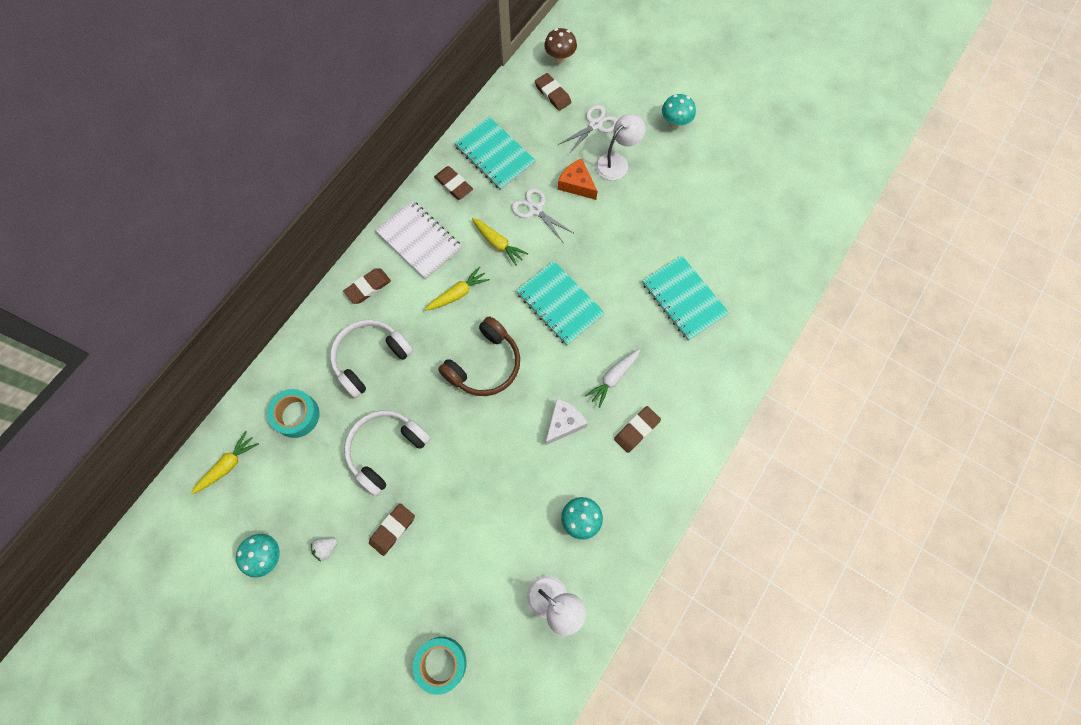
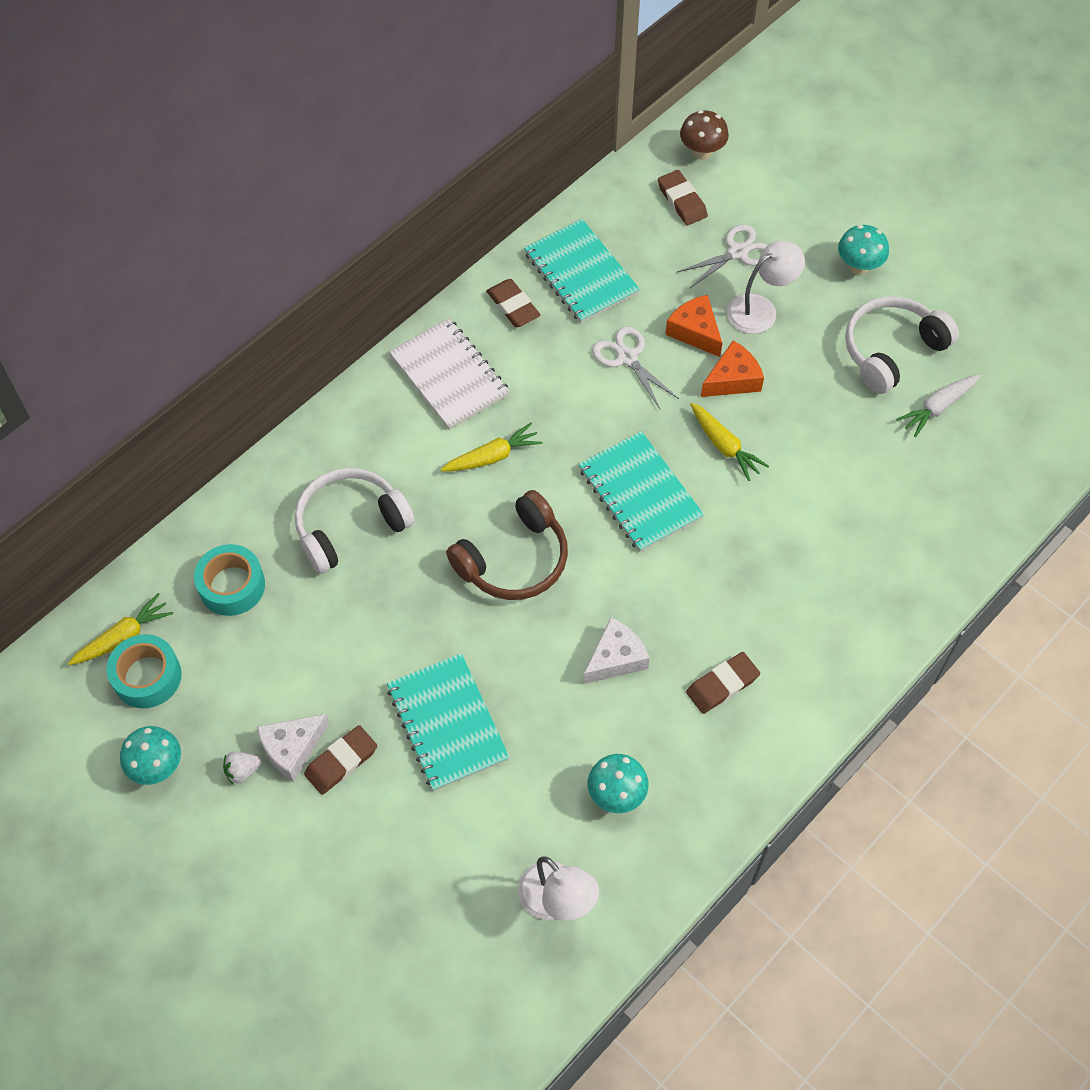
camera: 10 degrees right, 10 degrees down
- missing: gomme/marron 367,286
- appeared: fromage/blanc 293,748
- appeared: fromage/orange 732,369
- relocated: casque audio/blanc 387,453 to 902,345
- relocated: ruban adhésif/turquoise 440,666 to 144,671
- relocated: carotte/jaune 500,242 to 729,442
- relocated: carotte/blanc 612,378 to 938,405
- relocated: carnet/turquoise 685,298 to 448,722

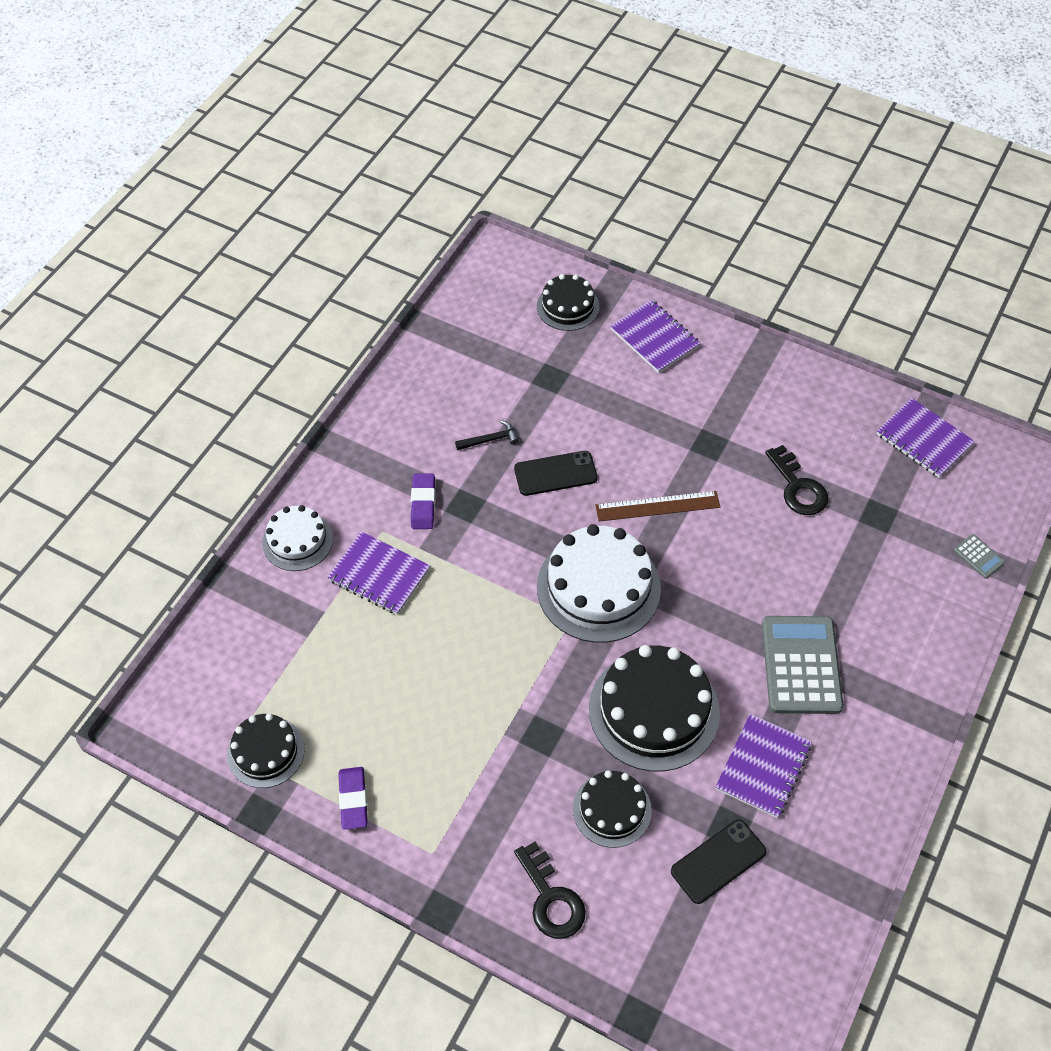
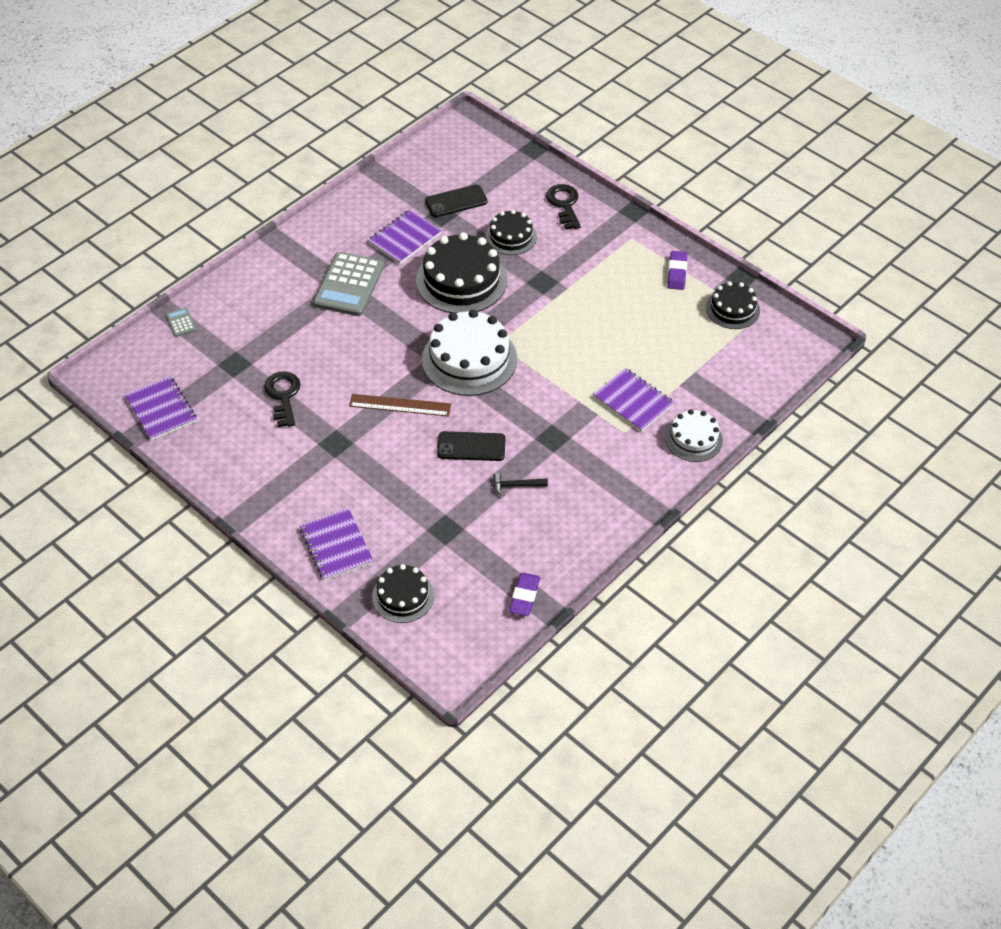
camera: 165 degrees left, 5 degrees down
- relocated: gomme/violet 423,501 to 524,594

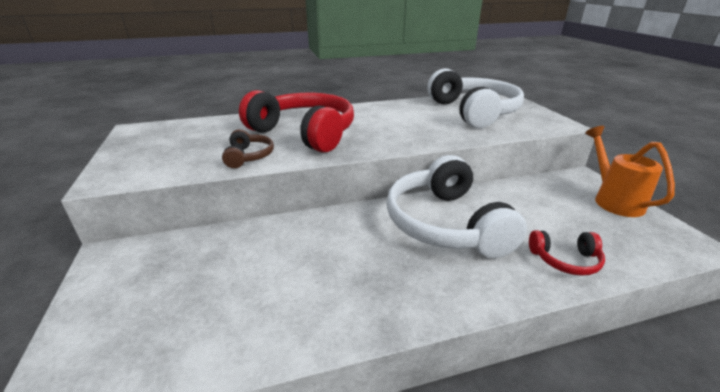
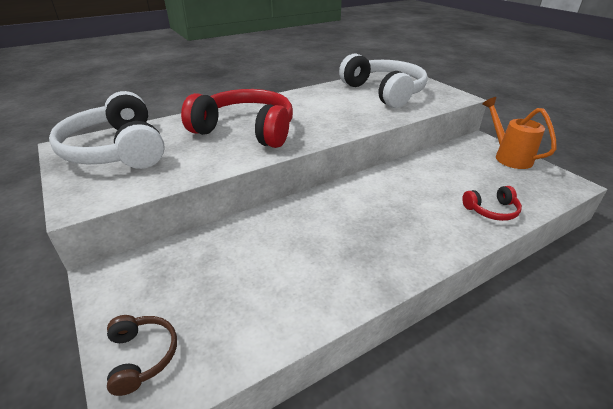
camera: 15 degrees left, 5 degrees up
- relocated: casque audio/marron 248,148 to 142,355
- relocated: casque audio/blanc 457,206 to 107,130

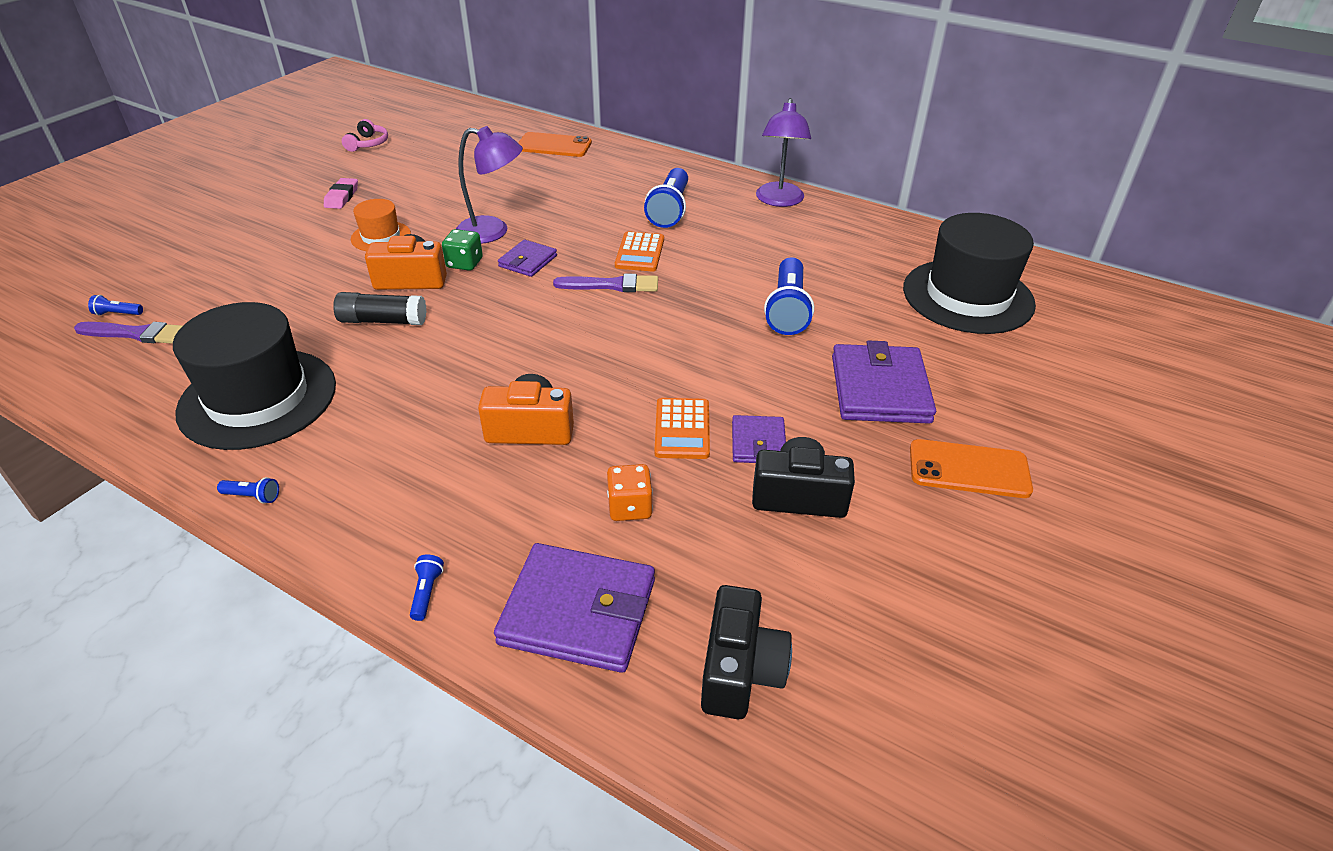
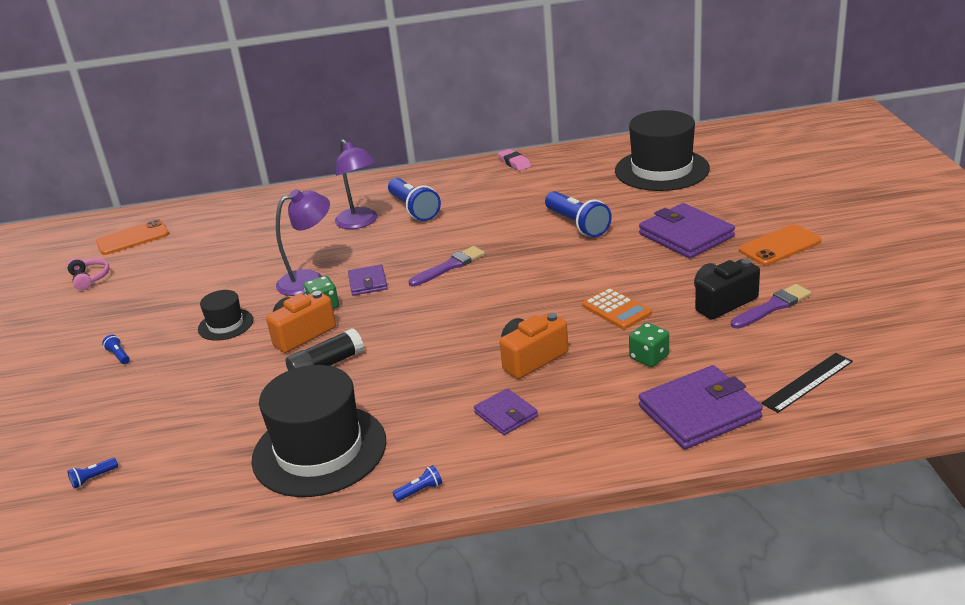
camera: 35 degrees left, 10 degrees down
- missing: calculatrice/orange 639,251
- relocated: pinceau/violet 128,333 to 771,306
- relocated: gomme/rose 341,193 to 514,160
- relocated: lampe de poche/bleu 427,587 to 116,349
- relocated: téléphone/orange 555,144 to 132,237
- relocated: portefeuille/violet 759,439 to 506,411
- relocated: lampe/violet 783,152 to 356,184
- exchanged: appareil photo/noir 746,652 to règle/noir 807,383
- colour: chapeau/orange 381,225 to chapeau/noir 225,315
- colour: dé/orange 630,492 to dé/vert 649,345

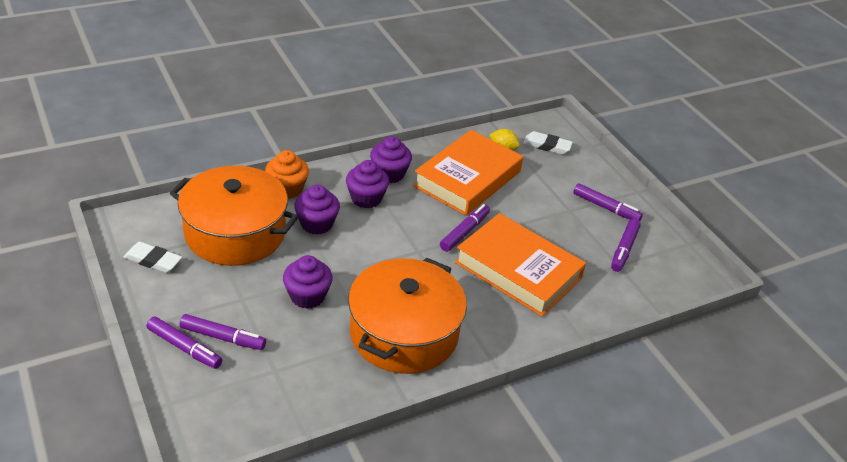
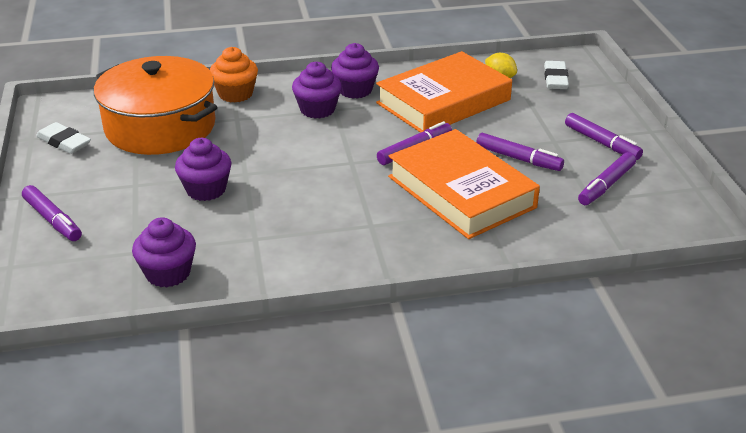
camera: 20 degrees right, 5 degrees down
- missing: marmite/orange 407,316
- relocated: feutre/violet 223,332 to 520,152
- relocated: muffin/violet 317,209 to 164,252
- spun: gomme/blanc 548,142 = 556,75 60 degrees clockwise

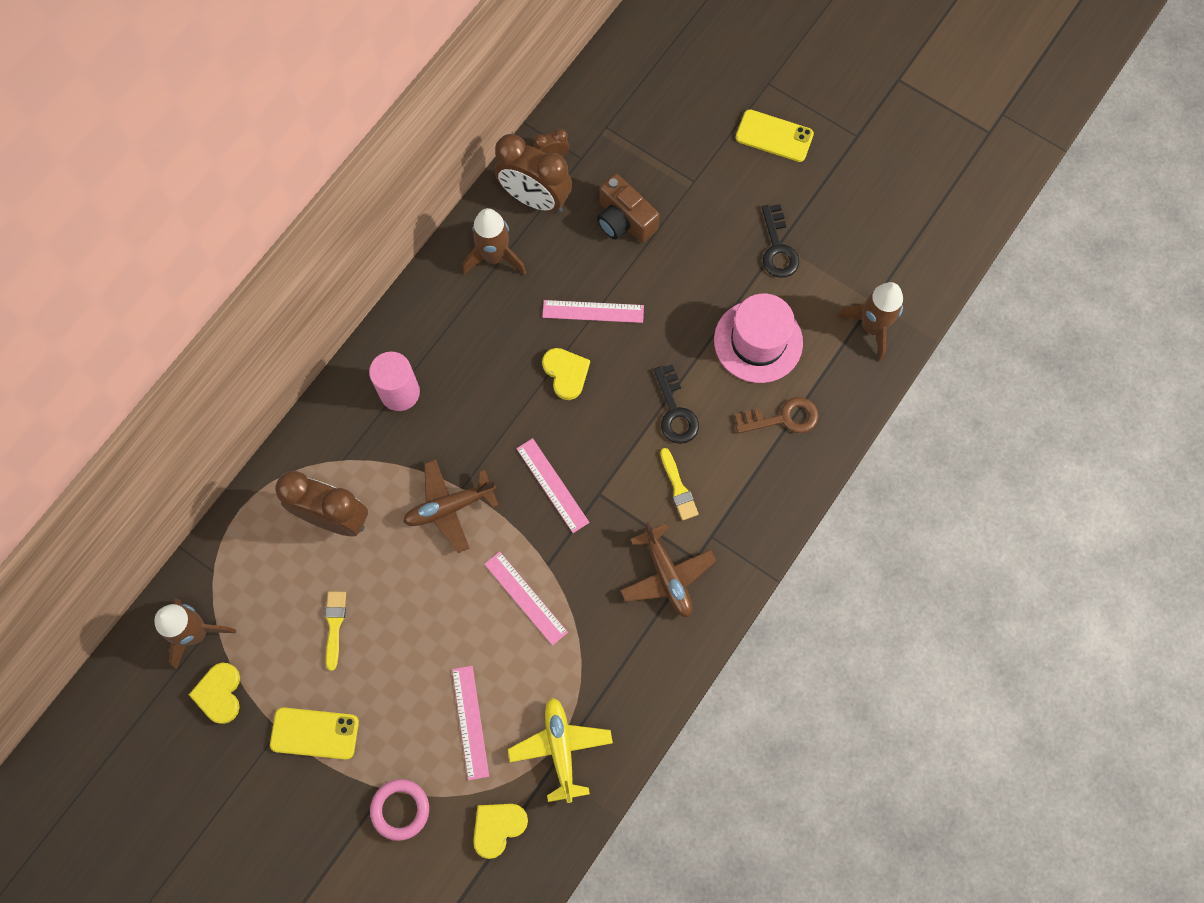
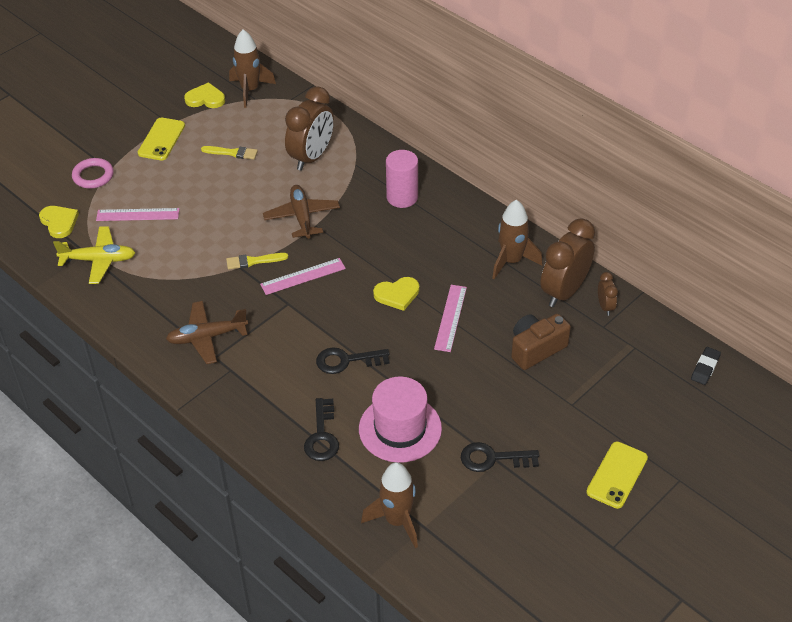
camera: 100 degrees right, 25 degrees down
- missing: règle/rose 526,598
- appeared: gomme/noir 706,366
- relocated: pinceau/jaune 679,484 to 257,261
- colour: clé/marron 777,415 to clé/noir 321,429

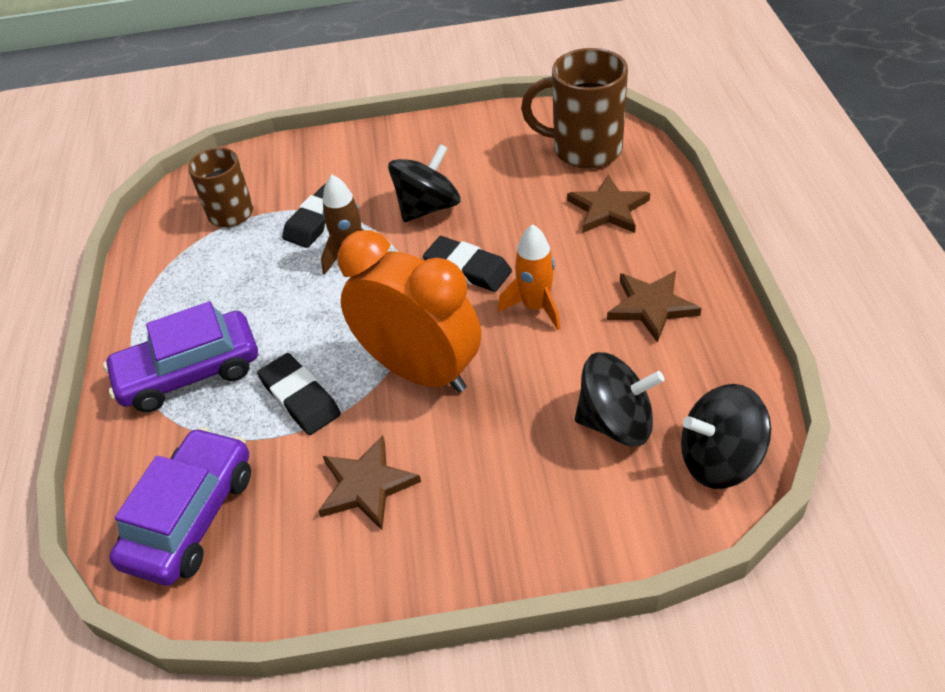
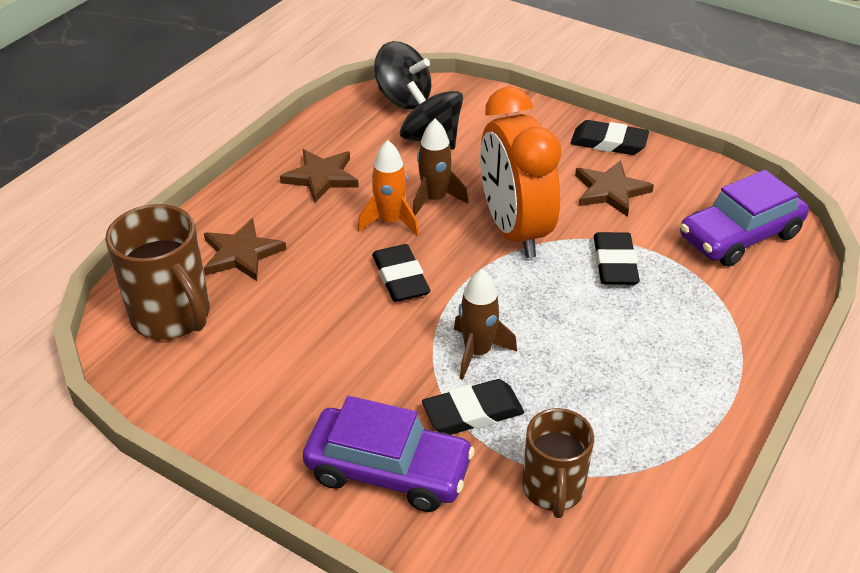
camera: 145 degrees left, 5 degrees down
- missing: toupie/noir 424,183
- appeared: fusée/marron 441,167
- appeared: gomme/noir 610,137
- relocated: voiture/violet 180,356 to 389,454

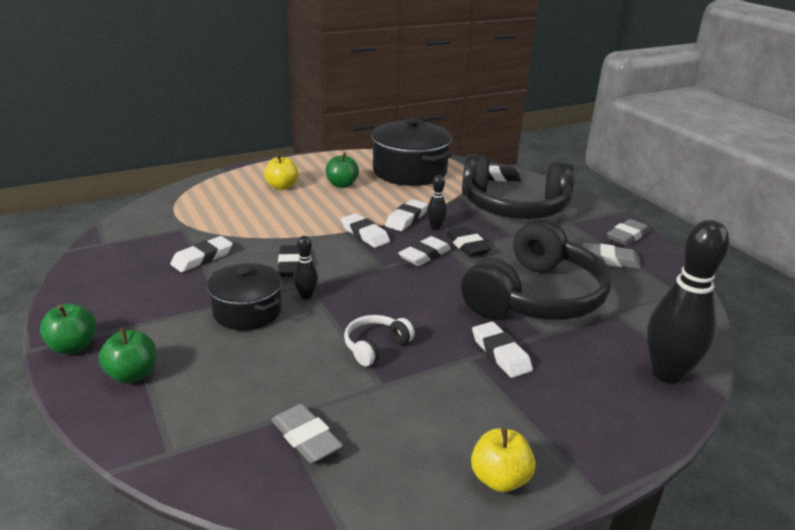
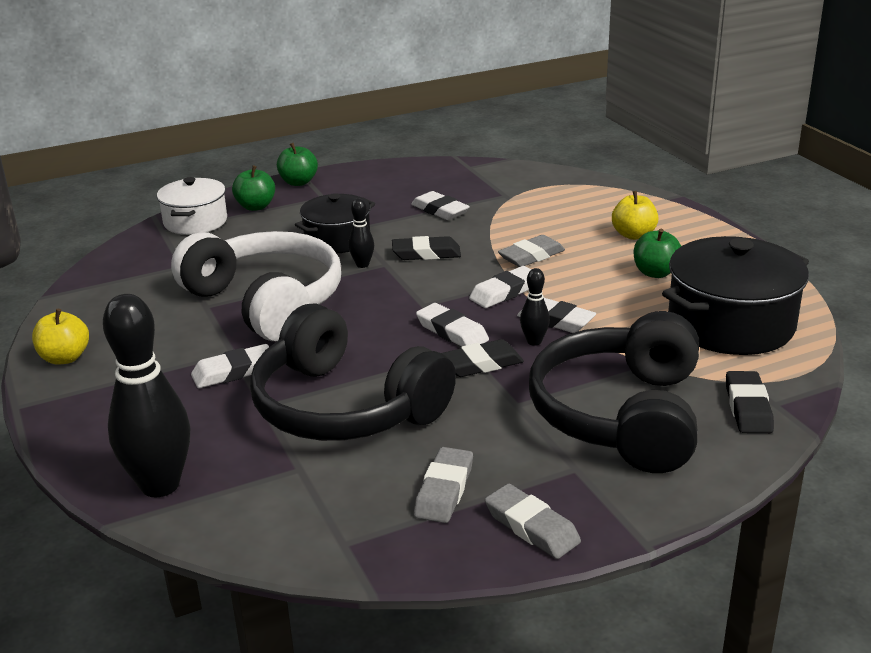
camera: 95 degrees right, 0 degrees up
- appeared: marmite/blanc 192,206
- relocated: gomme/gris 307,433 to 531,251
- size: casque audio/blanc 379,341 = 256,286 x2.40

